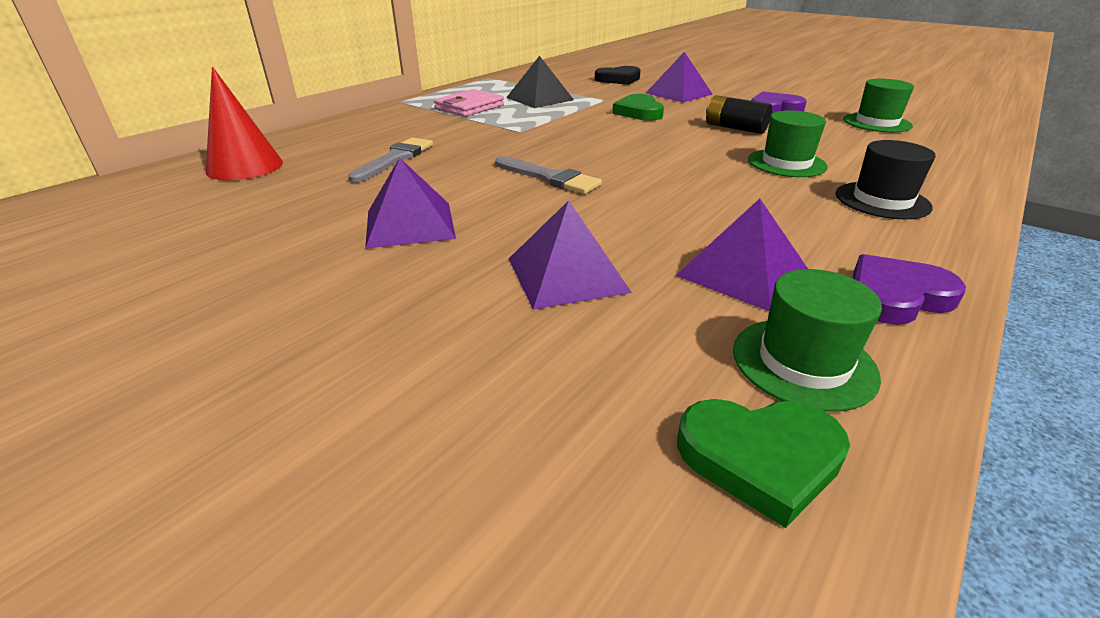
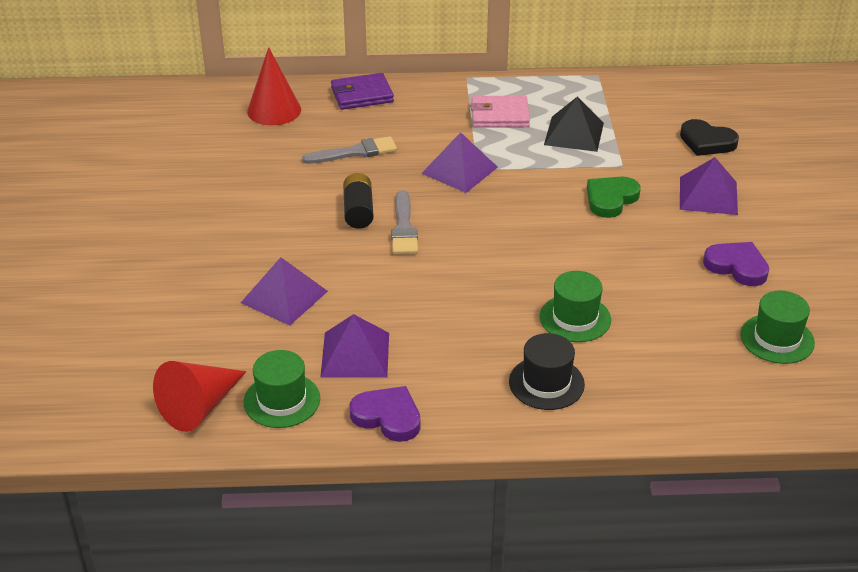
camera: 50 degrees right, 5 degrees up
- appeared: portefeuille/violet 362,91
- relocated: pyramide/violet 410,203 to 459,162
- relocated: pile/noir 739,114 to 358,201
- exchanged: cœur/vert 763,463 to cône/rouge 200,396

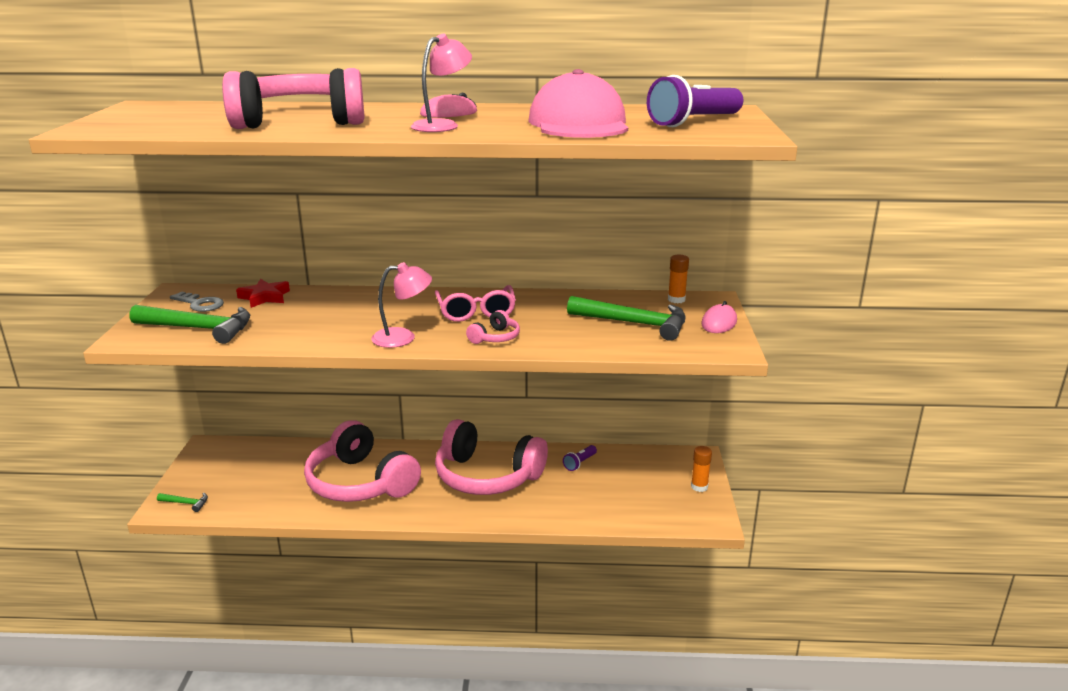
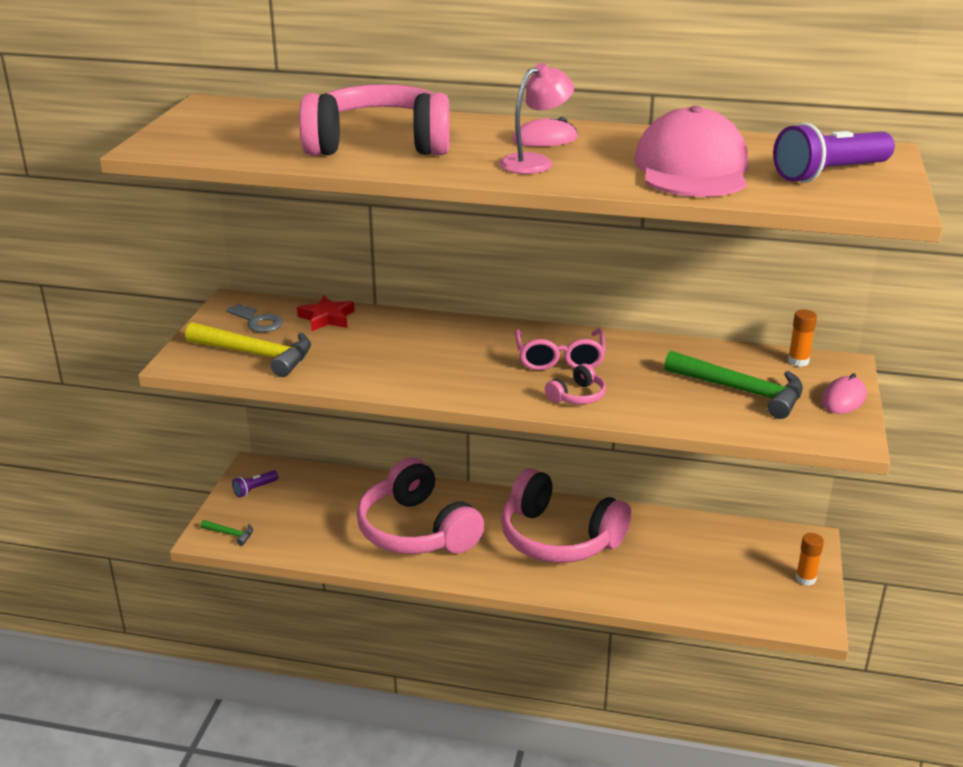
camera: 10 degrees right, 5 degrees up
- missing: lampe/rose 401,305
- relocated: lampe de poche/violet 580,458 to 255,483
- colour: marteau/vert 190,324 to marteau/jaune 248,349

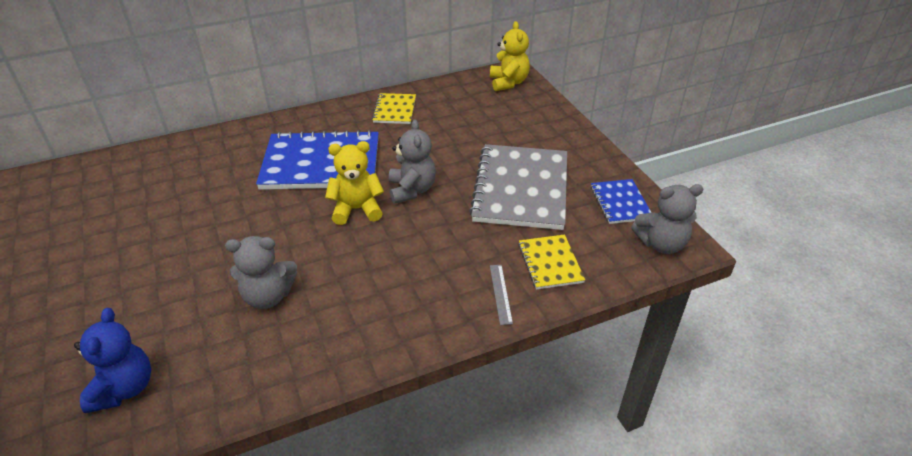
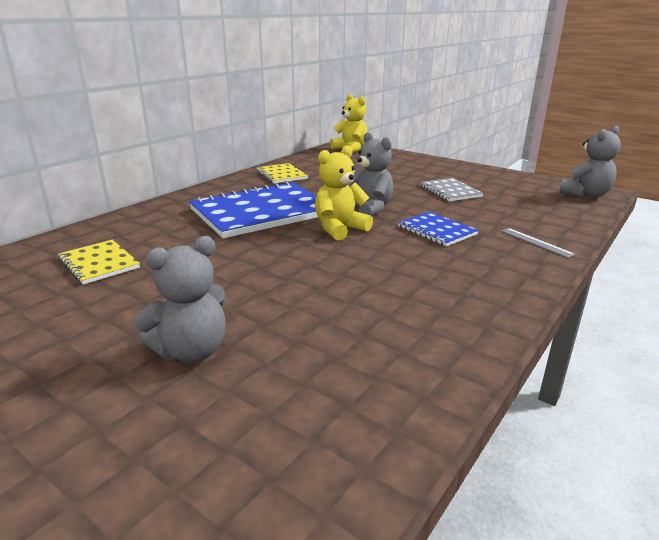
camera: 30 degrees left, 15 degrees down
- missing: ours en peluche/bleu 112,360
- relocated: ours en peluche/gris 261,272 to 179,299
- relocated: carnet/jaune 551,262 to 99,262
- relocated: carnet/bleu 621,201 to 438,229
- size: carnet/gris 518,187 = 452,189 x0.50

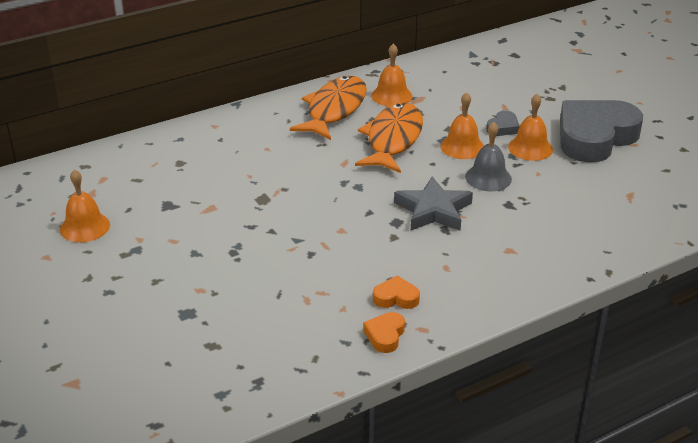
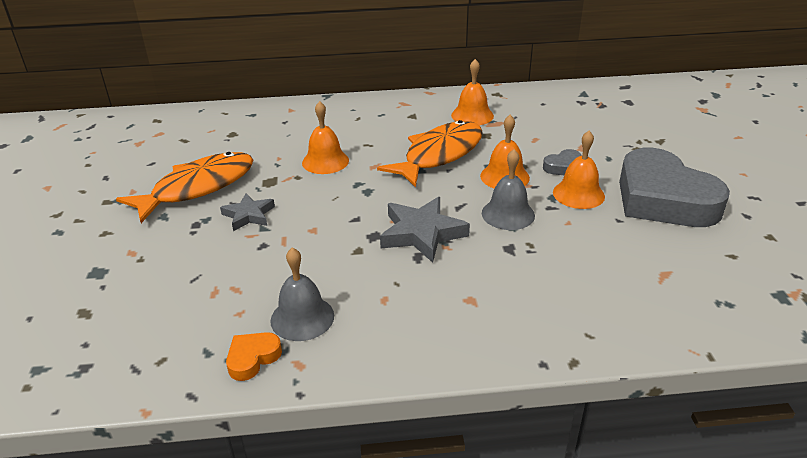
camera: 25 degrees right, 0 degrees up
- appeared: étoile/gris 247,212
- relocated: cloche/orange 85,205 to 325,137
- relocated: poisson/orange 328,108 to 184,187
- exchanged: cœur/orange 396,292 to cloche/gris 302,294
- spun: cœur/gris 601,131 = 674,187 105 degrees counterclockwise

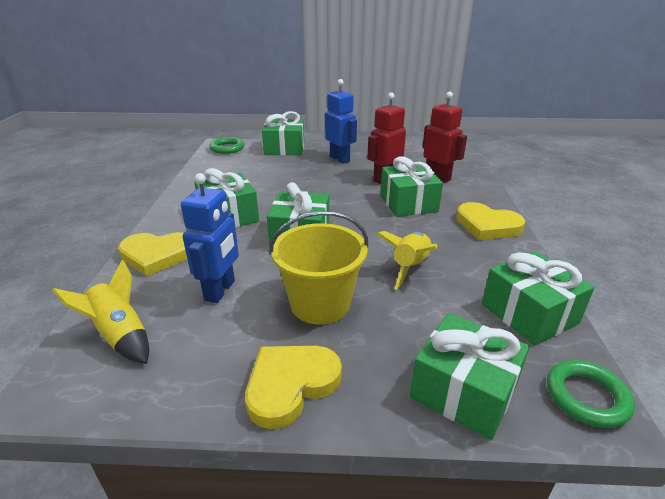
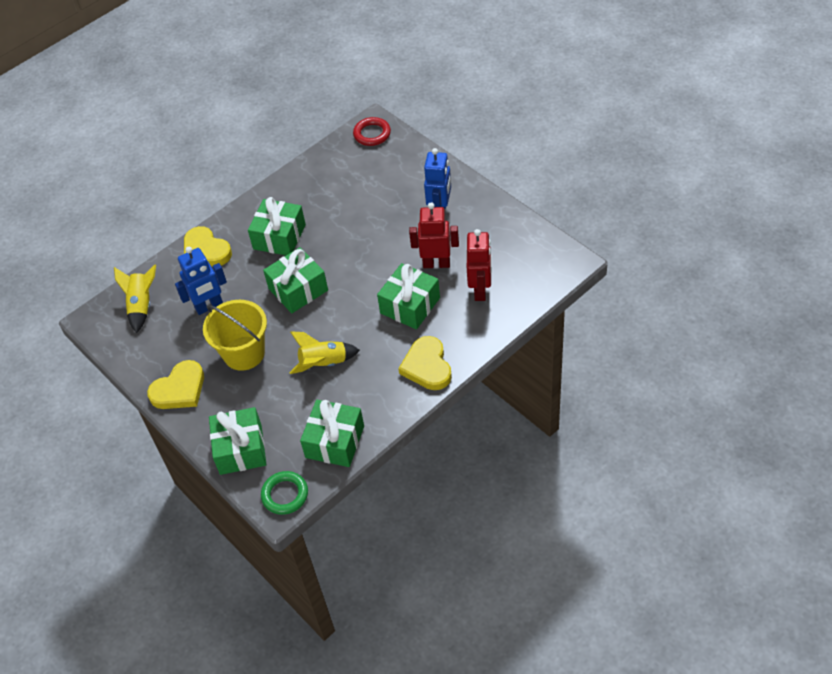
camera: 50 degrees right, 20 degrees up
- missing: cadeau/vert 283,133
- colour: anneau/vert 226,145 to anneau/rouge 372,131
- spun: cœur/jaune 293,387 = 175,384 135 degrees clockwise

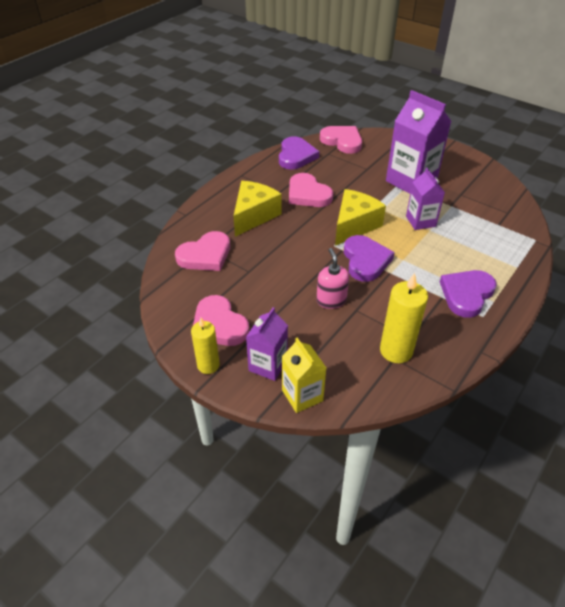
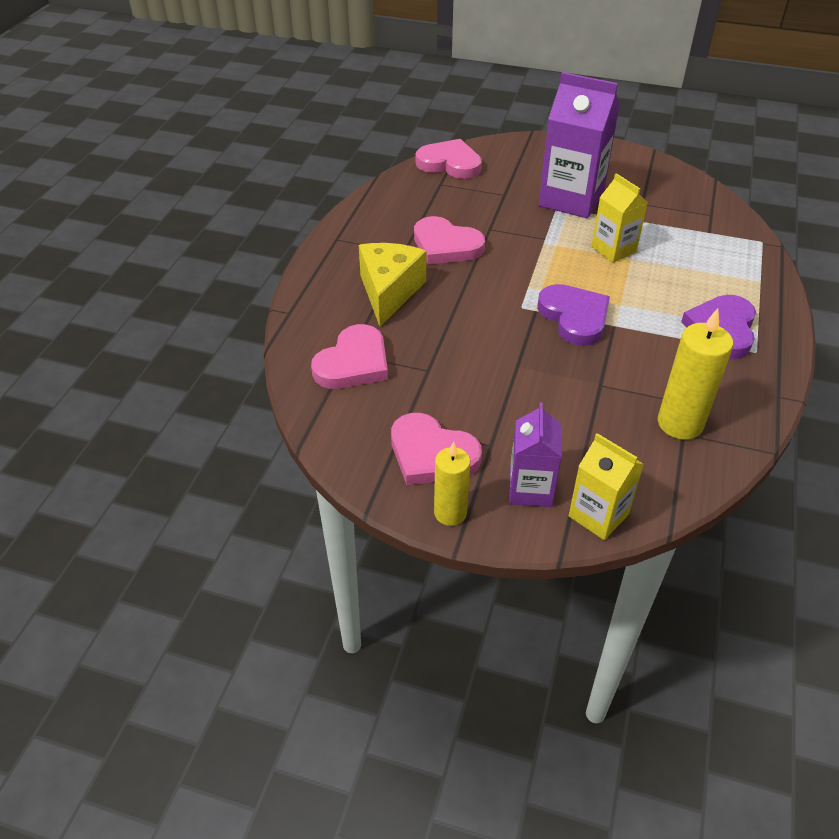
camera: 20 degrees left, 0 degrees up
- missing: cœur/violet 299,153
- missing: distributeur de savon/rose 332,278
- missing: fromage/jaune 360,217
- colour: brique de lait/violet 425,199 to brique de lait/jaune 619,218

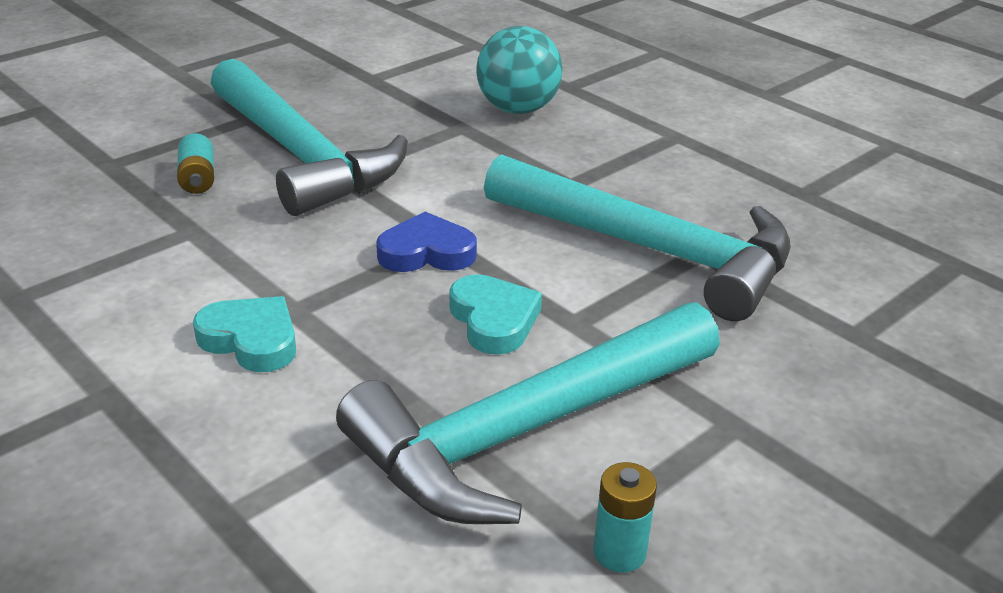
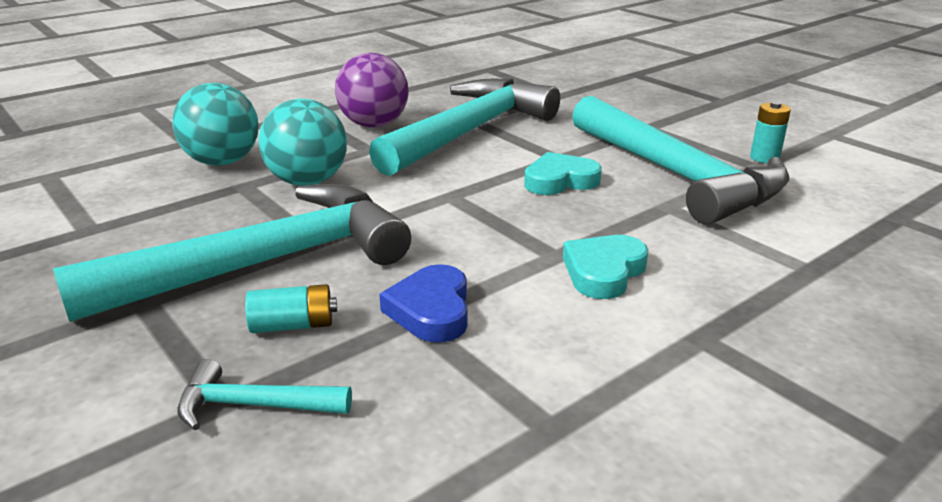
camera: 85 degrees left, 5 degrees down
- appeared: marteau/turquoise 265,394
- appeared: balle/turquoise 302,142
- appeared: balle/violet 372,90
- relocated: cœur/bleu 426,242 to 423,303

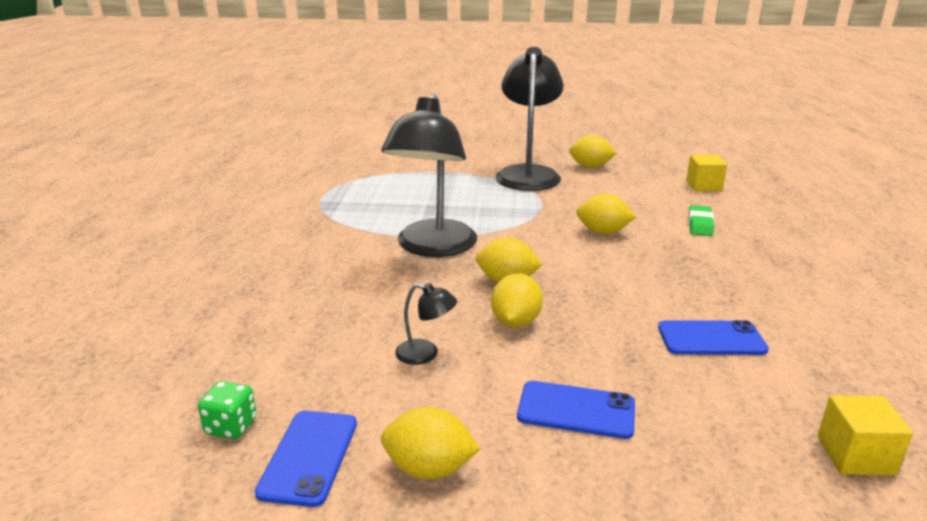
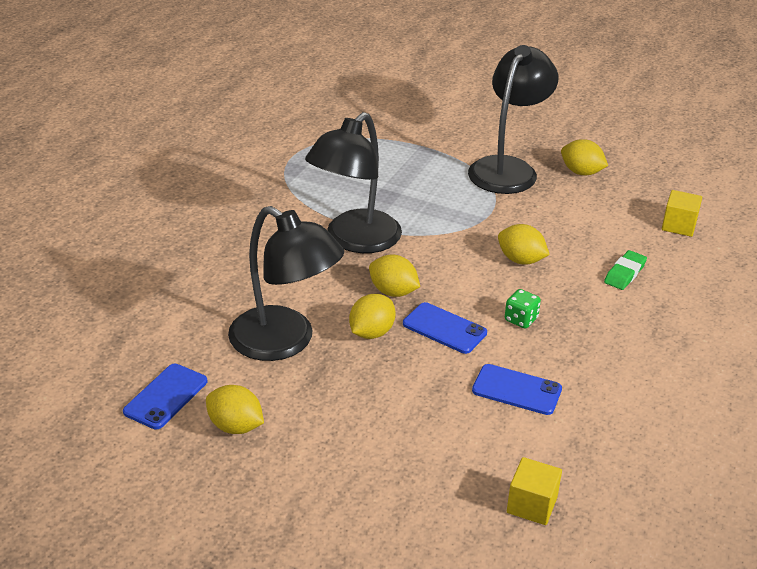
camera: 20 degrees right, 10 degrees up
- relocated: dé/vert 227,410 to 523,308
- relocated: téléphone/bleu 576,410 to 445,328
- size: lampe/noir 426,324 = 286,283 x2.48

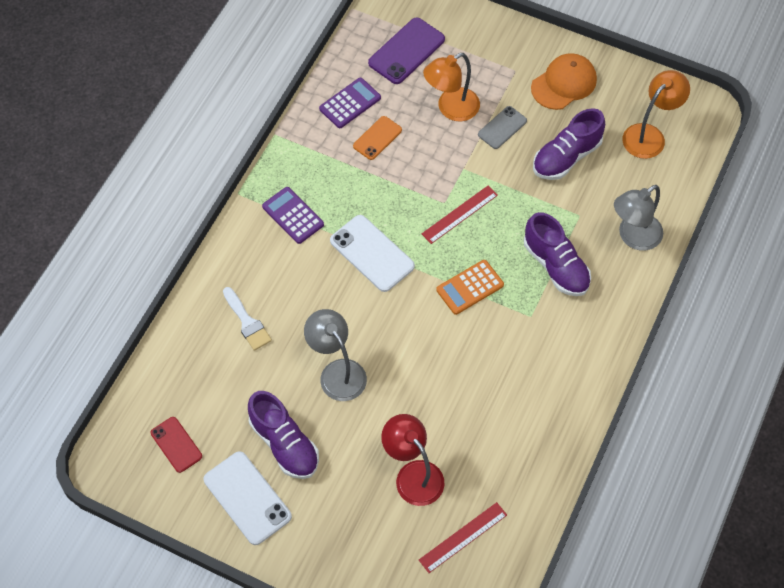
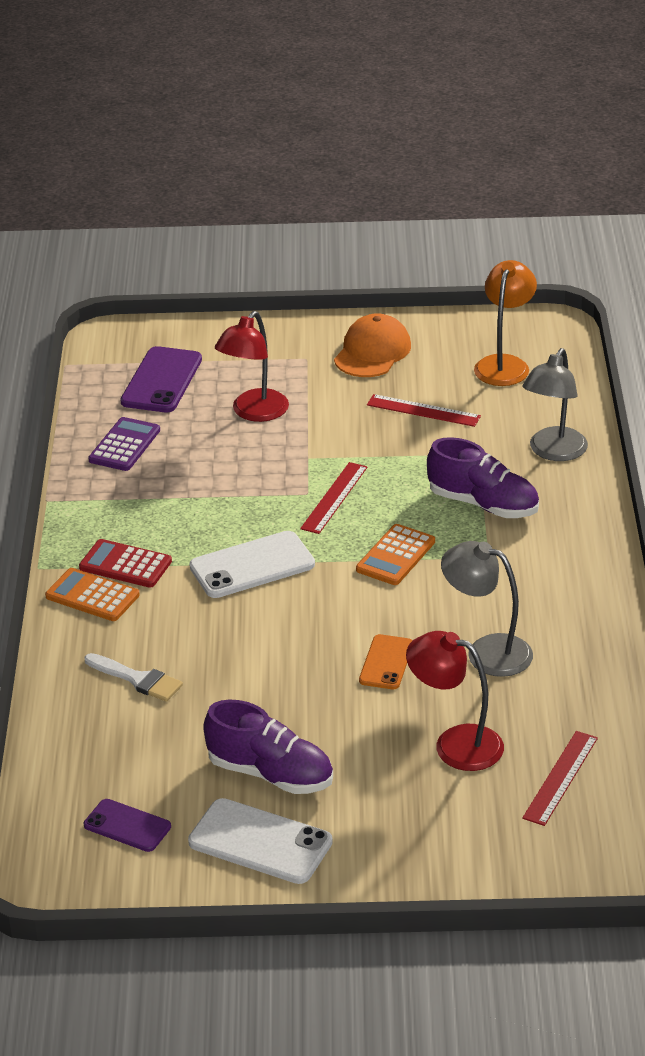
camera: 25 degrees left, 25 degrees down
- missing: téléphone/gris 502,127
- appeared: calculatrice/orange 92,594
- relocated: lampe/gris 335,355 to 487,609
- relocated: téléphone/orange 377,138 to 385,661
- exchanged: chaussure/violet 569,144 to règle/rouge 424,410
- colour: téléphone/rouge 176,445 to téléphone/violet 127,825
- colour: calculatrice/violet 293,215 to calculatrice/rouge 125,563
- colour: lampe/orange 451,87 to lampe/rouge 252,366
- spun: téléphone/blanc 372,253 = 252,564 45 degrees counterclockwise

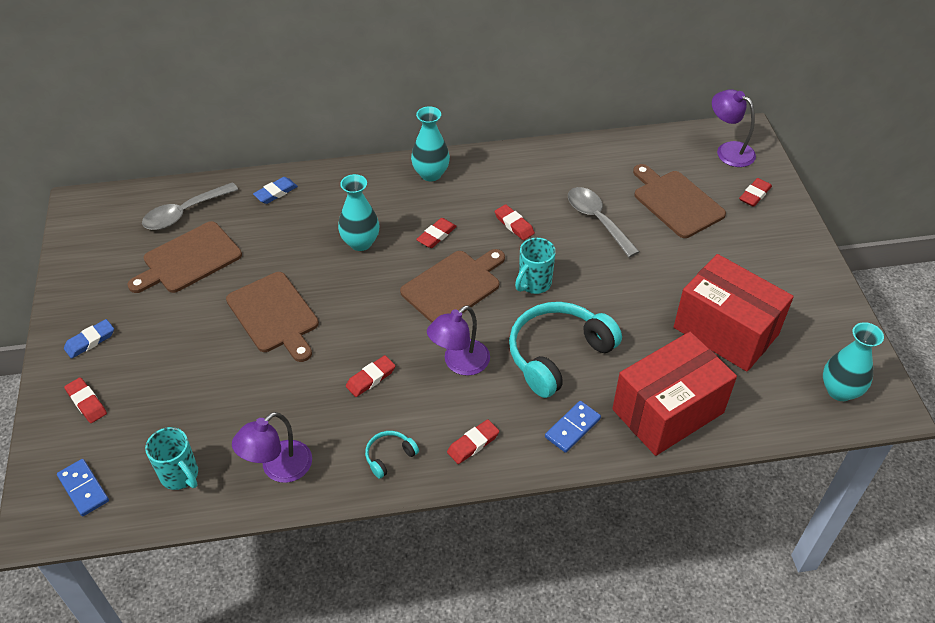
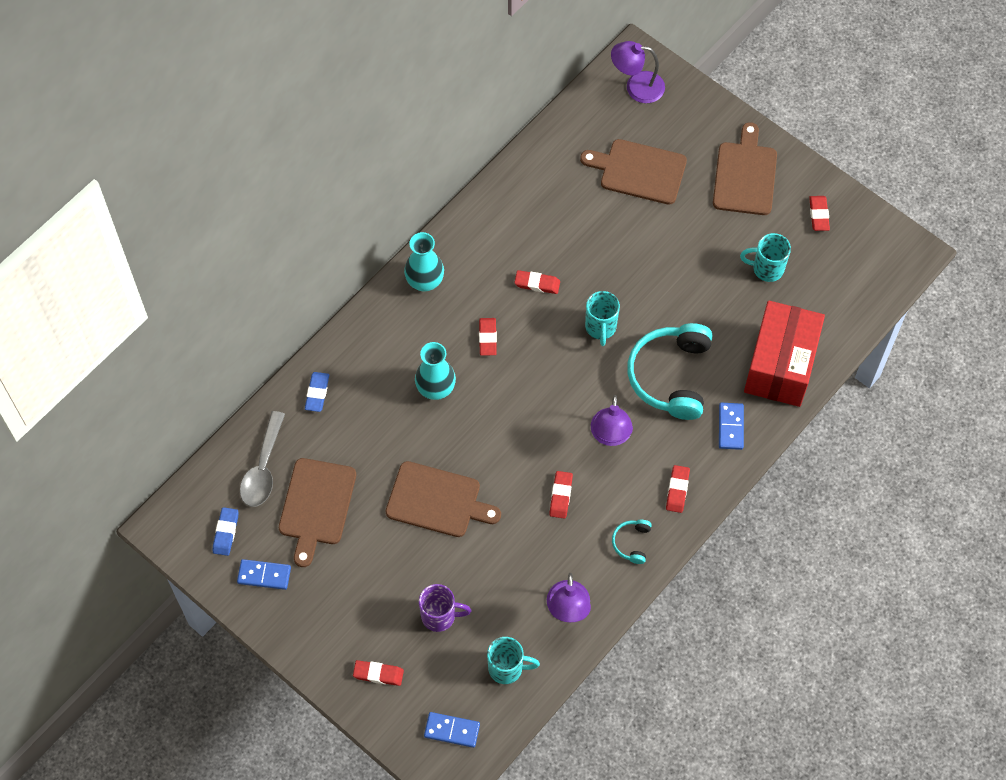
camera: 40 degrees left, 15 degrees up
- missing: cuillère/gris 604,222
- missing: vase/turquoise 853,361
- appeared: domino/bleu 264,574
- appeared: tasse/violet 445,608
- relocated: gomme/bleu 89,339 to 225,531
- relocated: planche à découper/marron 452,286 to 745,168
- relocated: gomme/rouge 755,192 to 819,213
- exchanged: boîte/rouge 734,313 to tasse/turquoise 765,257

